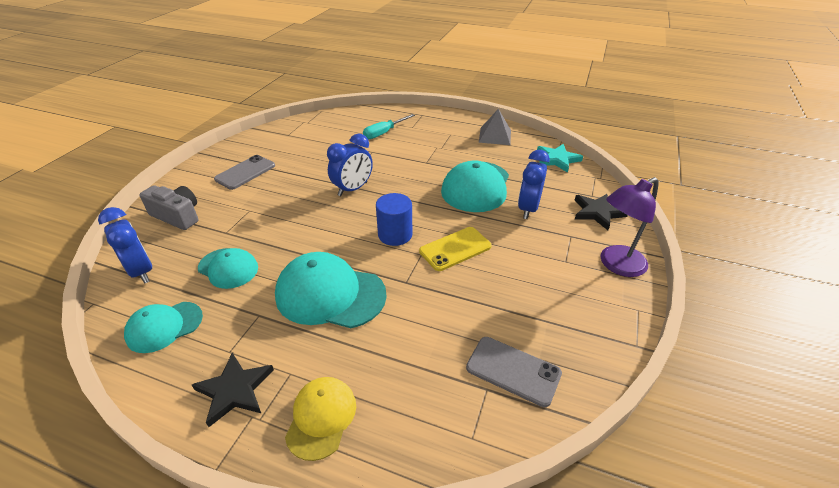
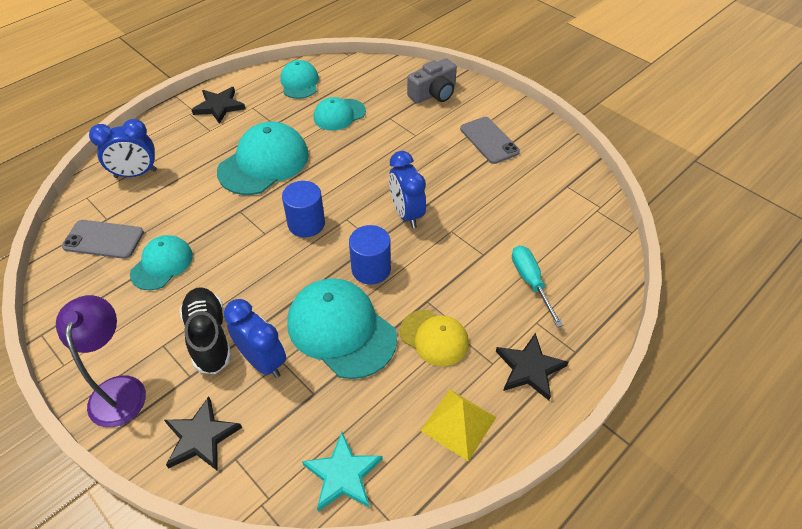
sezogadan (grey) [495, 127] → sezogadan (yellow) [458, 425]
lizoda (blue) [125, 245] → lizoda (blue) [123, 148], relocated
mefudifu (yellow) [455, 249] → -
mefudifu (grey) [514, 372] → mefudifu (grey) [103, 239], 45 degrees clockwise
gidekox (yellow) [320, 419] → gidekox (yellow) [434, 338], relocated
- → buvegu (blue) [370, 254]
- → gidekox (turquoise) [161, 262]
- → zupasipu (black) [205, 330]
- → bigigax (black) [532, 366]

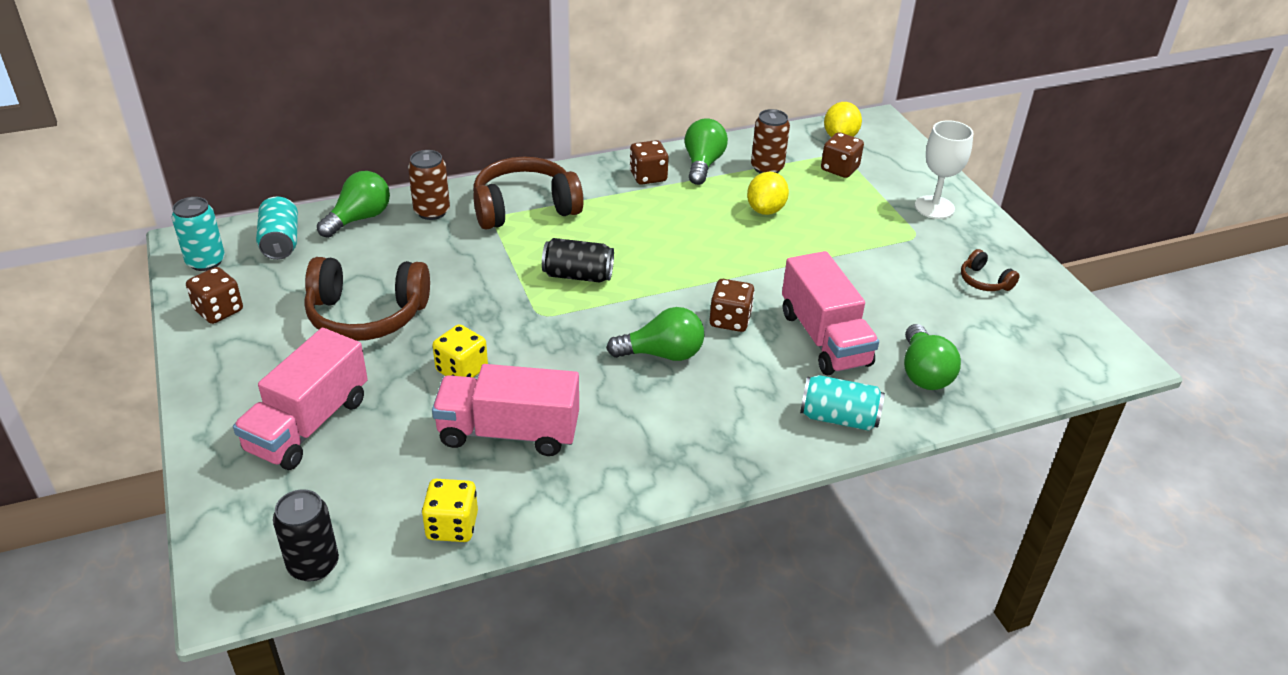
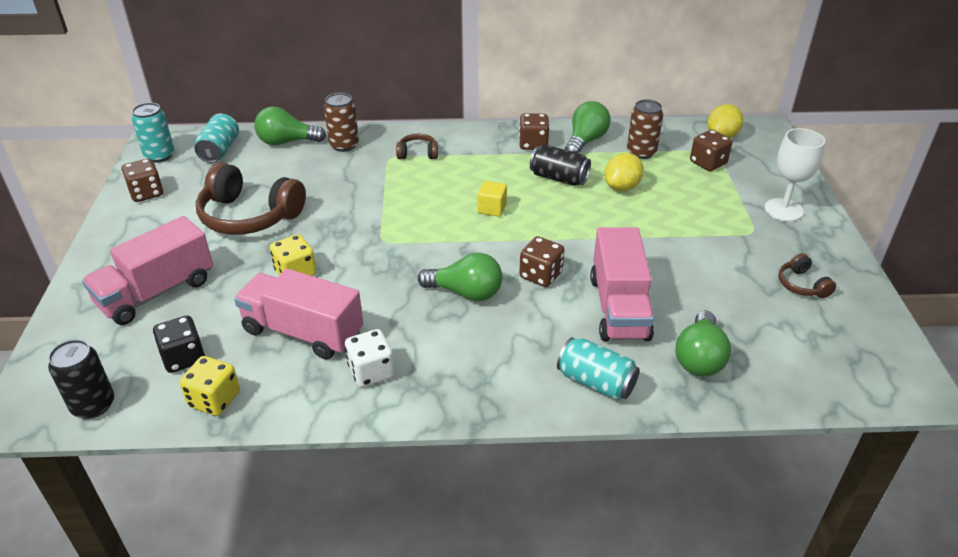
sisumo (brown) [528, 193] → sisumo (brown) [417, 146], x0.47
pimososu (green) [353, 204] → pimososu (green) [290, 125], 150 degrees counterclockwise
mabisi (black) [578, 260] → mabisi (black) [560, 165], relocated
- → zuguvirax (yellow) [492, 199]
- → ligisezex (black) [179, 344]
- → ligisezex (white) [369, 358]

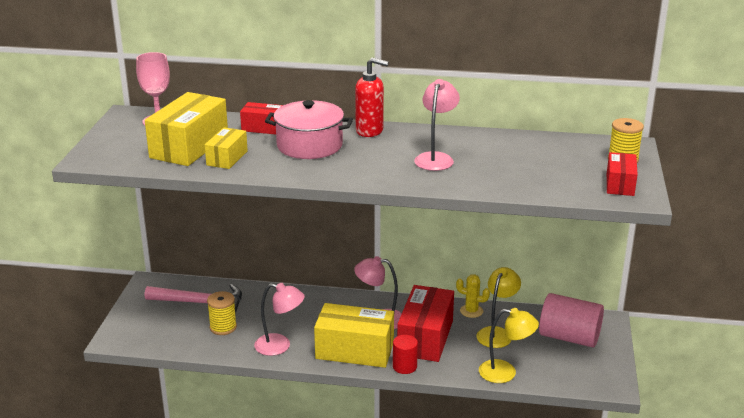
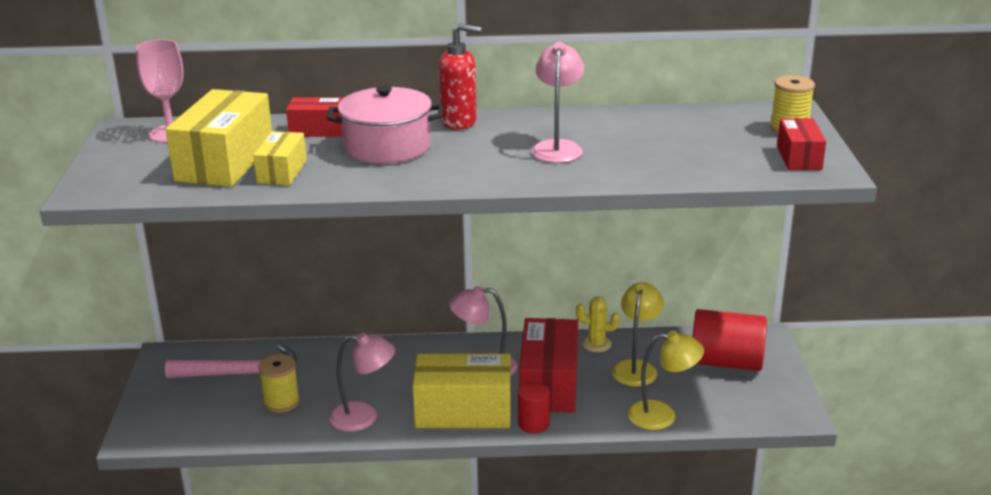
buvegu (pink) [571, 320] → buvegu (red) [730, 340]

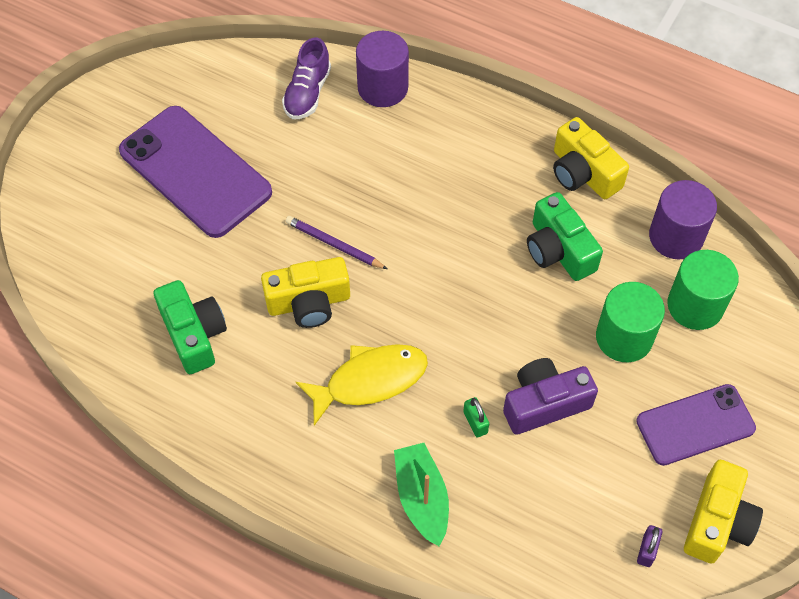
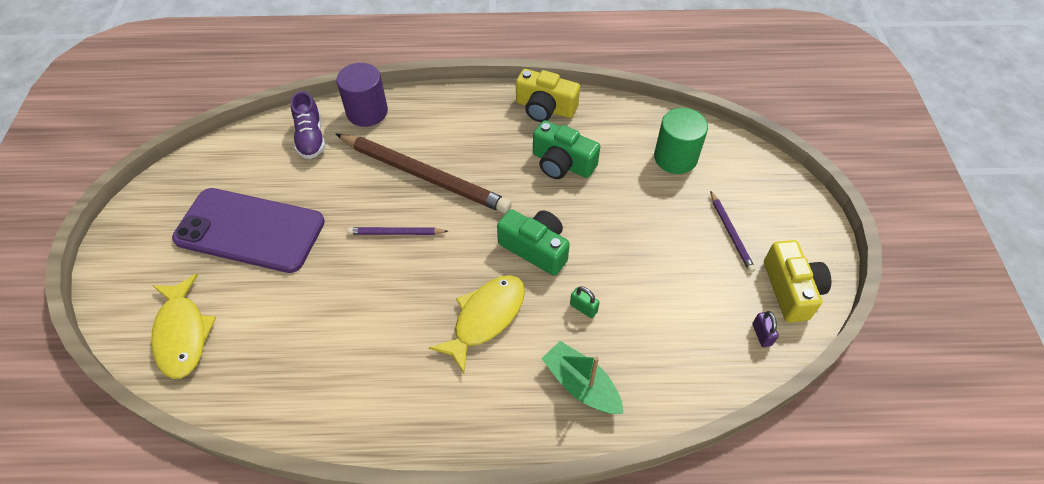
buvegu (purple) [683, 219] → -
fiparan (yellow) [305, 292] → -
fiparan (green) [190, 327] → fiparan (green) [533, 242], relocated
buvegu (green) [630, 322] → -
fiparan (purple) [550, 396] → -
mefudifu (purple) [696, 425] → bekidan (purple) [733, 232]
- → bekidan (brown) [424, 174]
- → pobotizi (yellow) [183, 326]

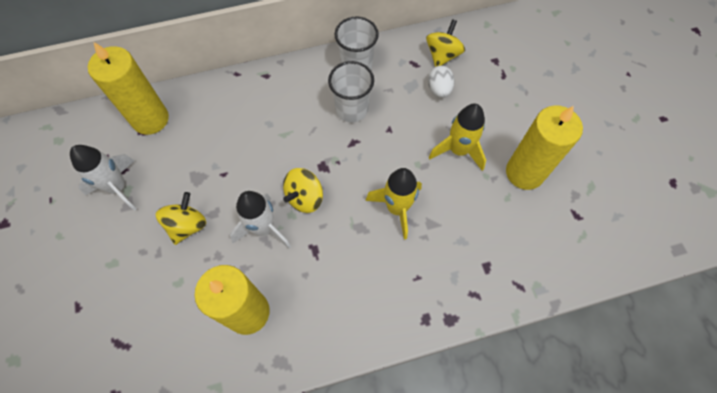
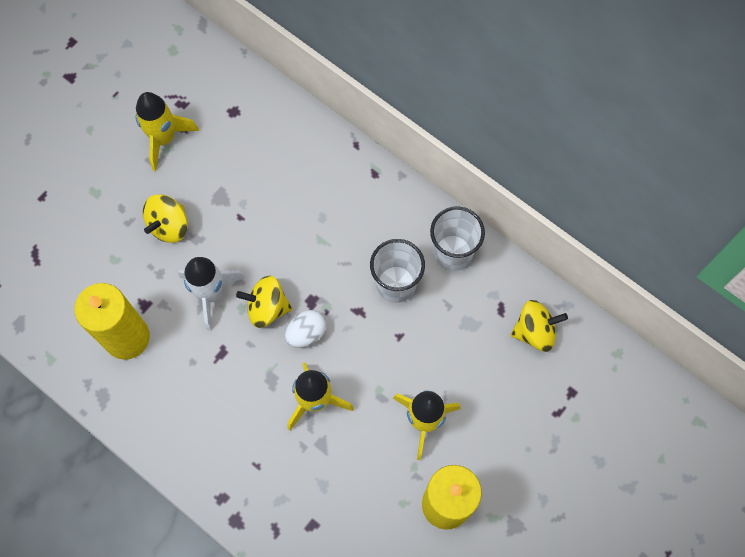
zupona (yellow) [128, 88] → -
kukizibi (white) [441, 82] → kukizibi (white) [305, 329], relocated
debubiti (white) [103, 178] → debubiti (yellow) [167, 131]
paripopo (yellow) [181, 218] → paripopo (yellow) [165, 218], 135 degrees clockwise

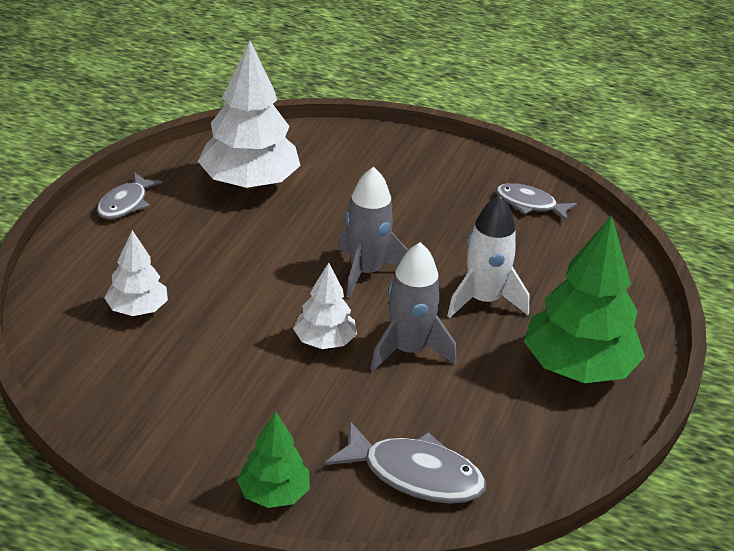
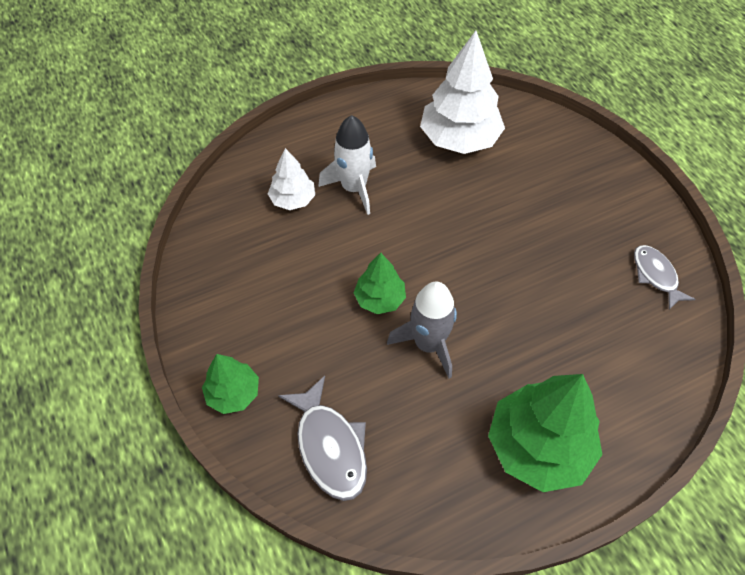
debubiti (grey) [372, 233] → -
pobotizi (grey) [129, 195] → -
debubiti (white) [488, 256] → debubiti (white) [347, 165], relocated
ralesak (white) [325, 306] → ralesak (green) [380, 283]

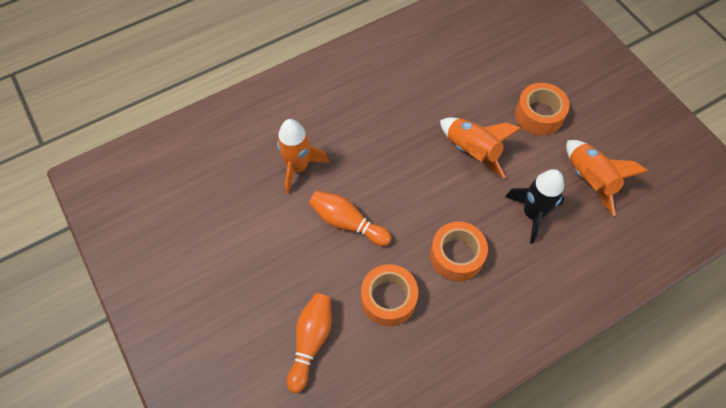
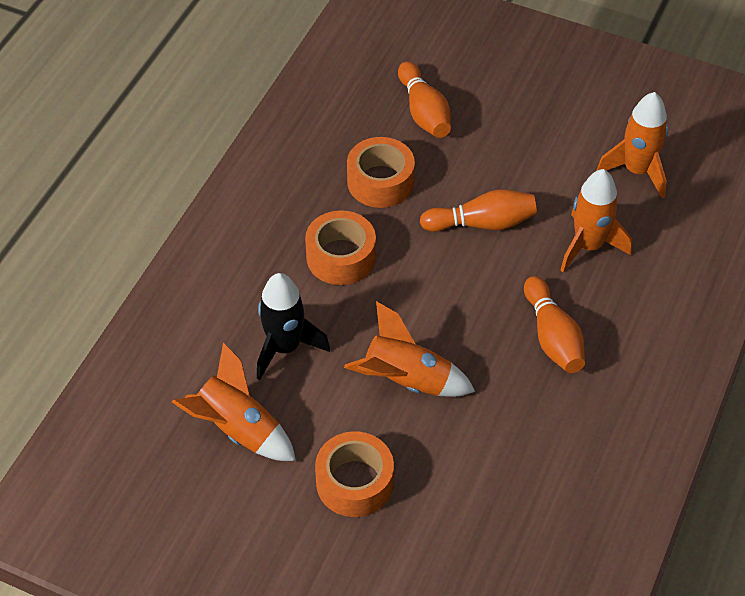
- → debubiti (orange) [632, 145]
- → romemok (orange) [554, 324]

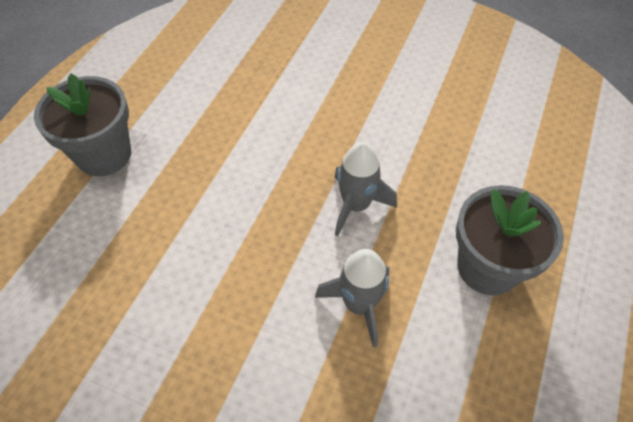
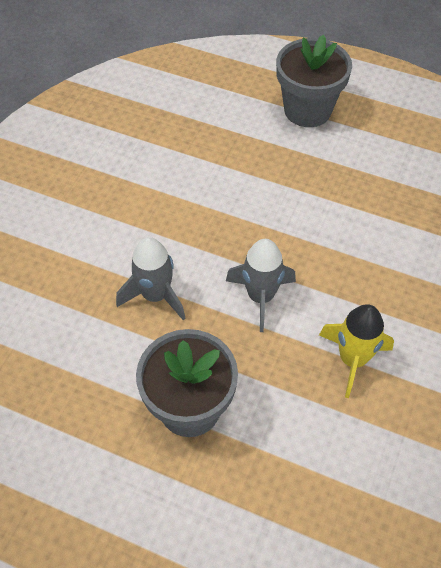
- → debubiti (yellow) [356, 351]

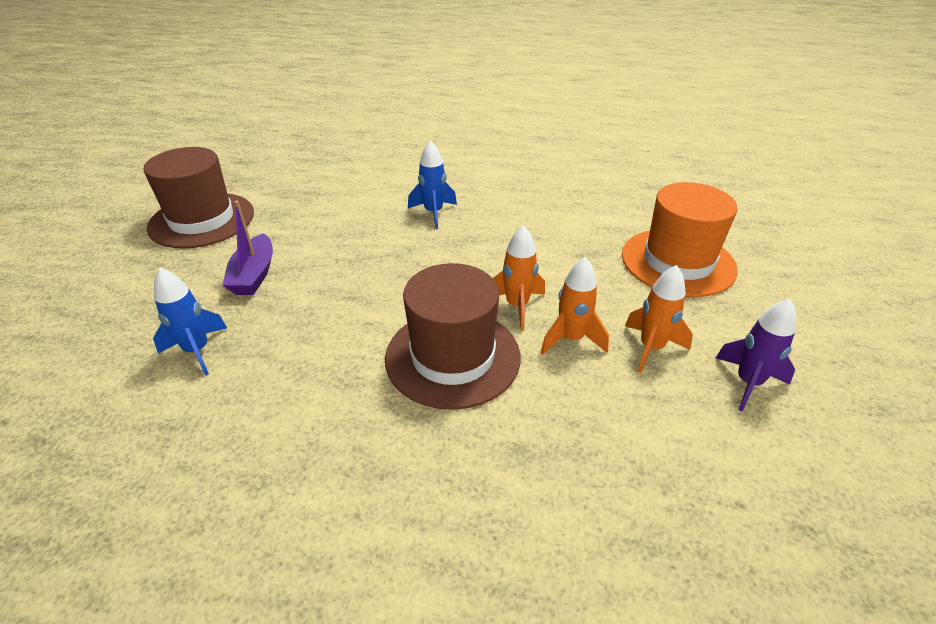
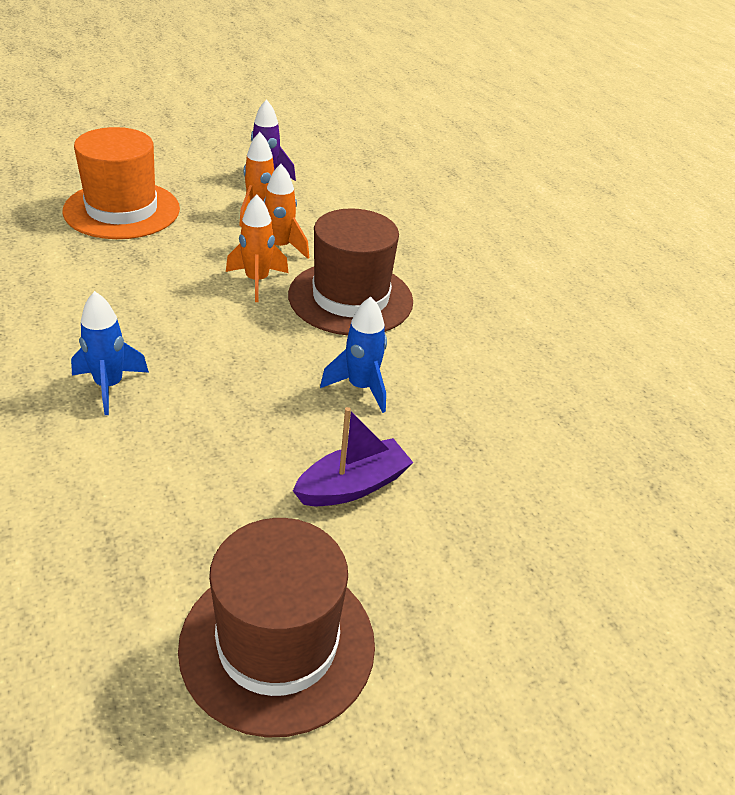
debubiti (blue) [190, 322] → debubiti (blue) [353, 355], relocated

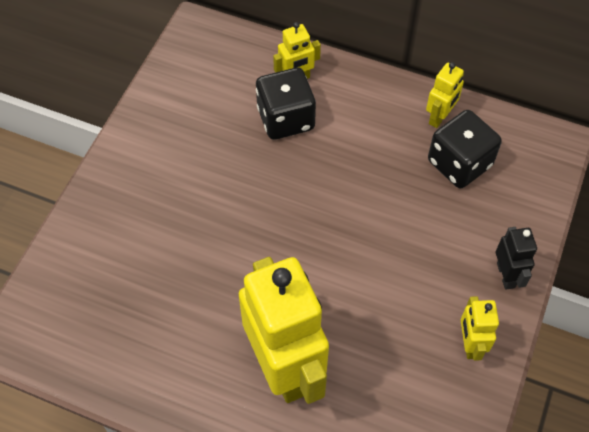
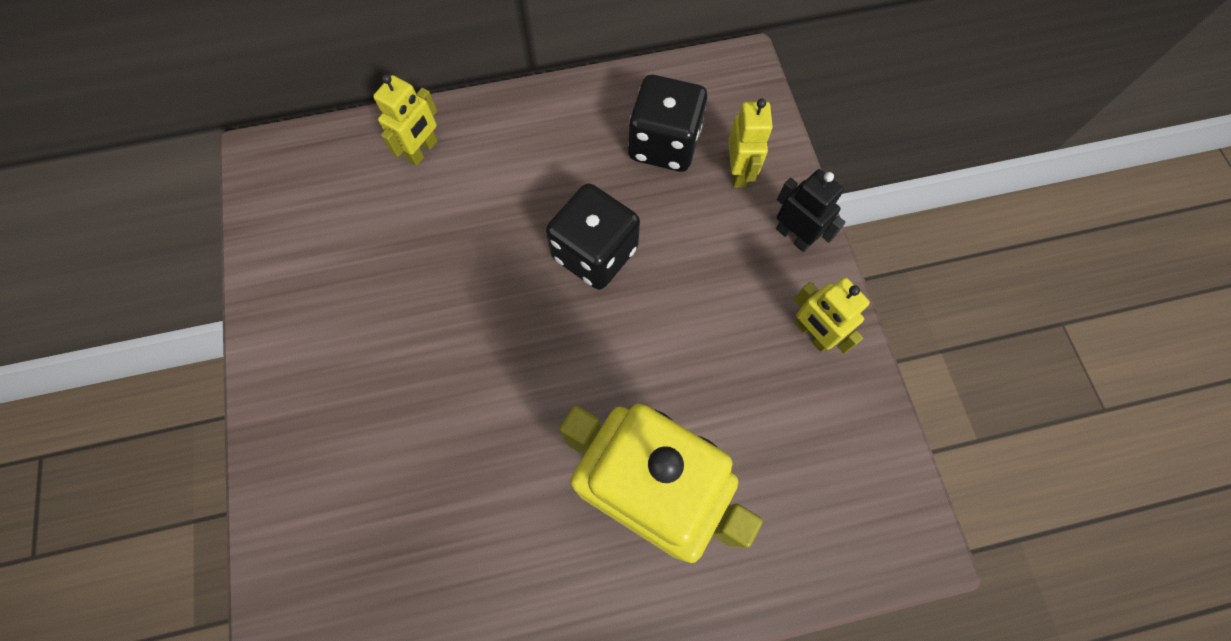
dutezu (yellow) [445, 95] → dutezu (yellow) [750, 143], relocated
ligisezex (black) [286, 103] → ligisezex (black) [593, 236], relocated

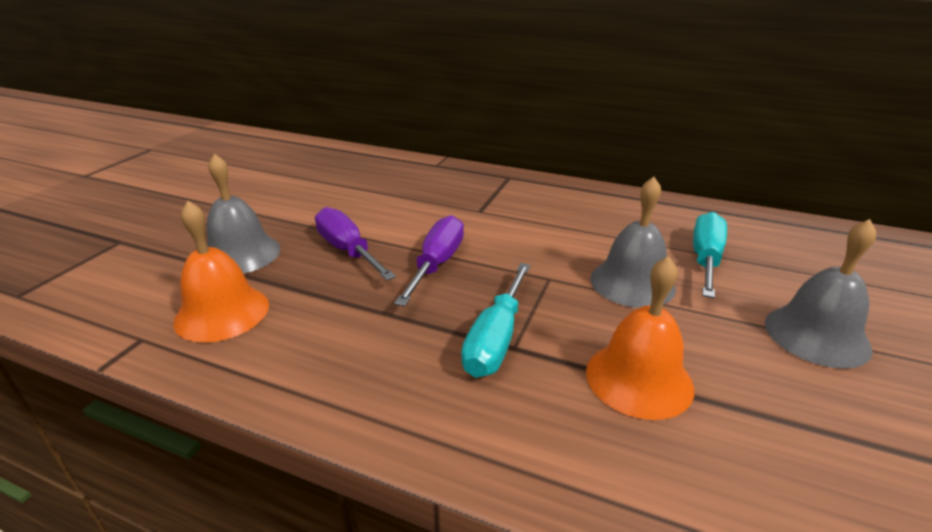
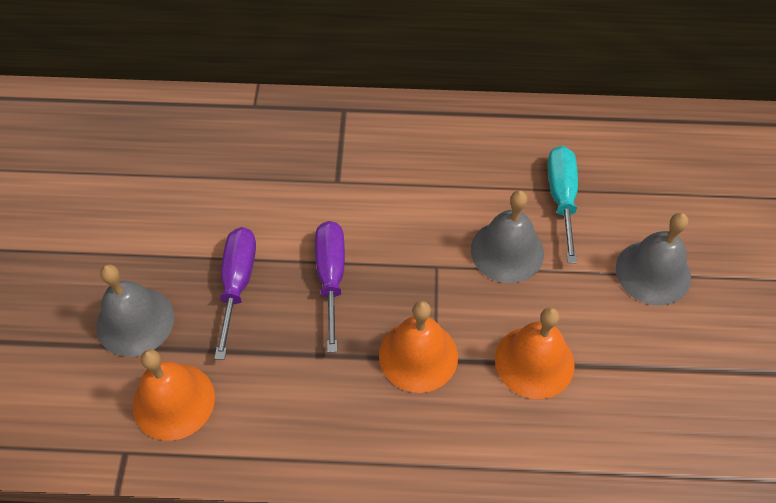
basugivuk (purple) [355, 244] → basugivuk (purple) [235, 293], 60 degrees clockwise
basugivuk (turquoise) [496, 320] → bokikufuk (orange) [418, 347]

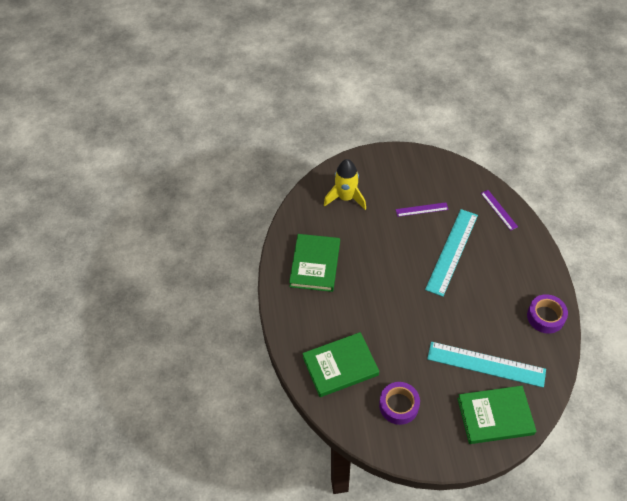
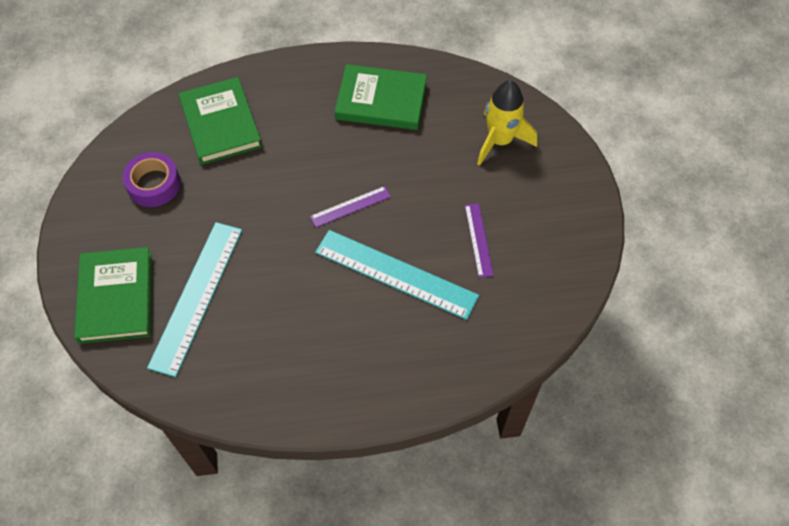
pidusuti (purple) [499, 210] → pidusuti (purple) [350, 206], relocated
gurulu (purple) [547, 314] → -

